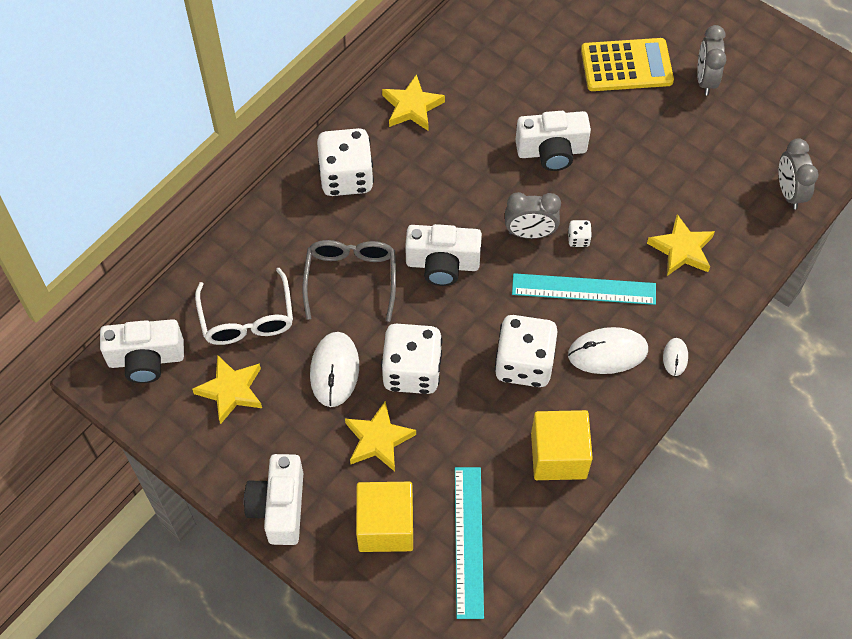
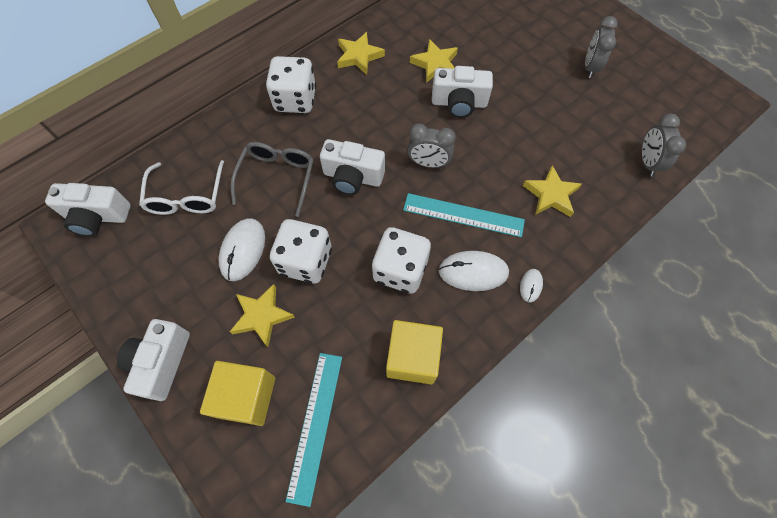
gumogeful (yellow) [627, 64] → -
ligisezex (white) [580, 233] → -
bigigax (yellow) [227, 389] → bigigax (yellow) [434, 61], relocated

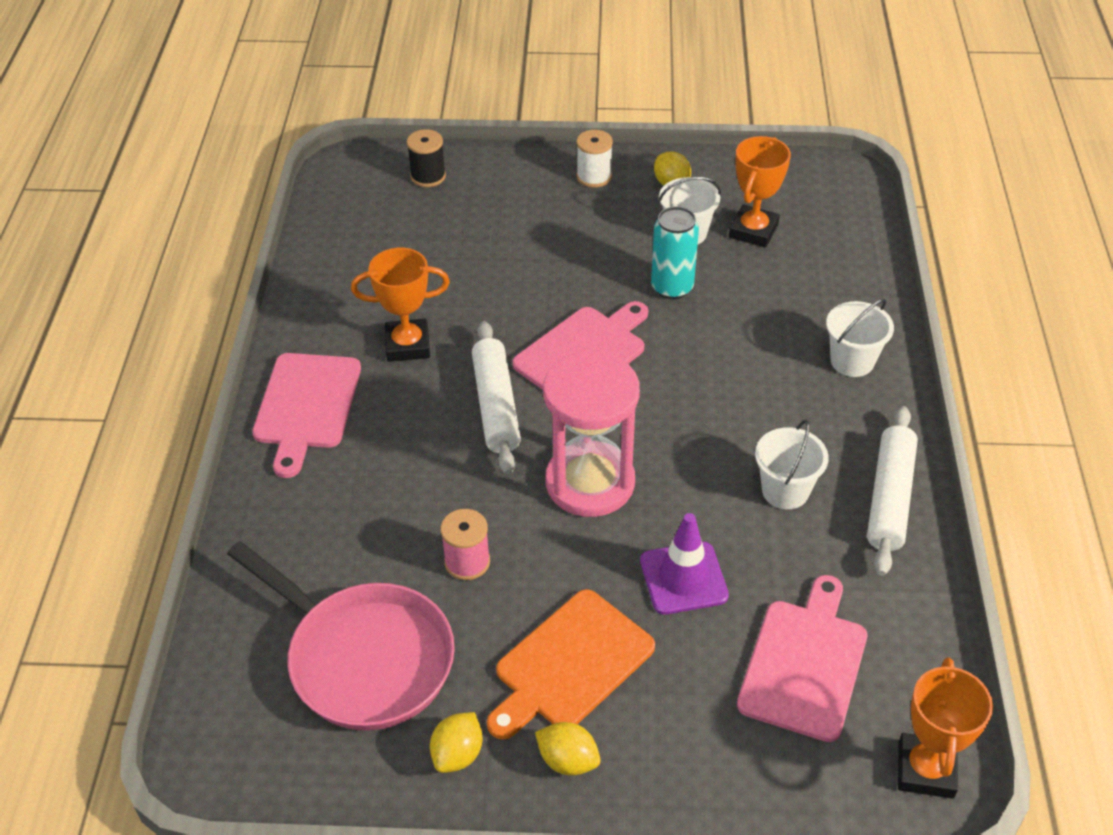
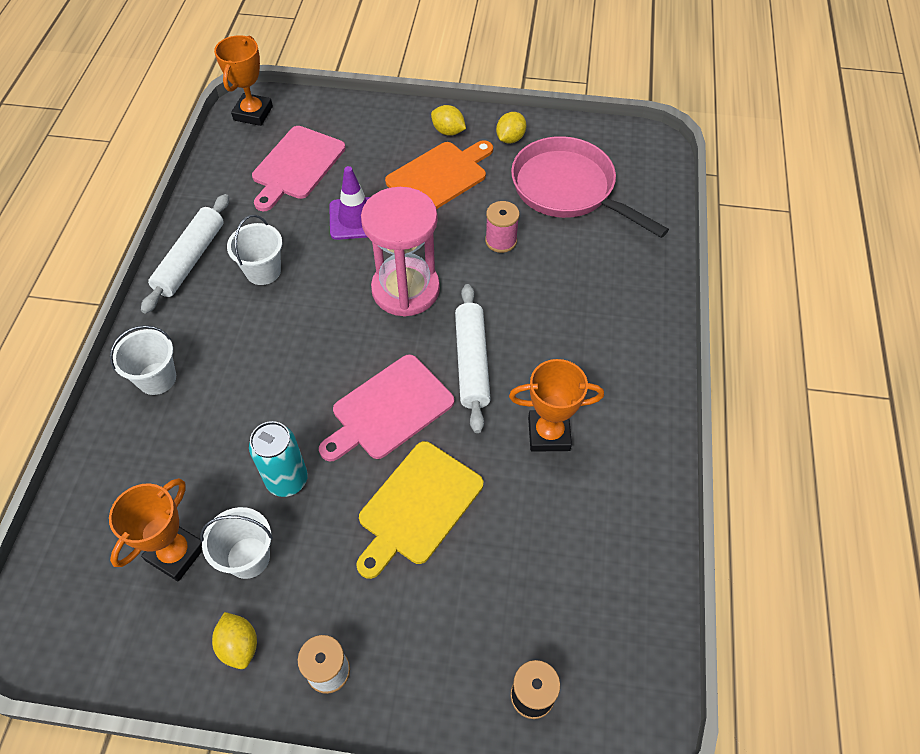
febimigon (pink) [306, 415] → -
- → febimigon (yellow) [419, 510]

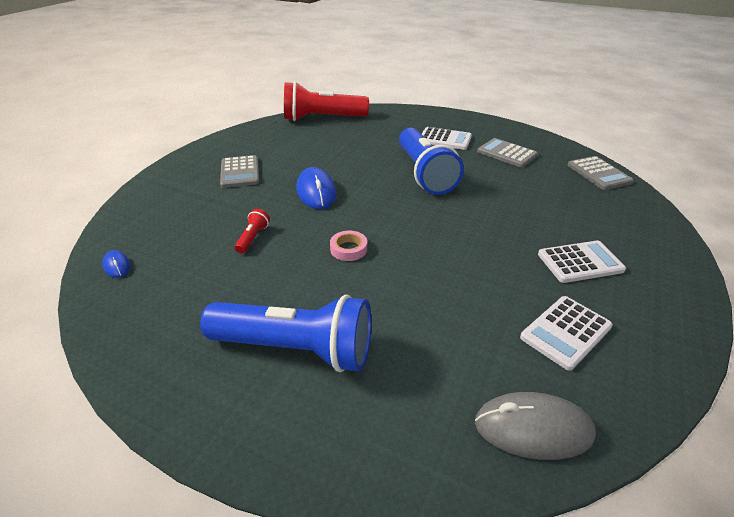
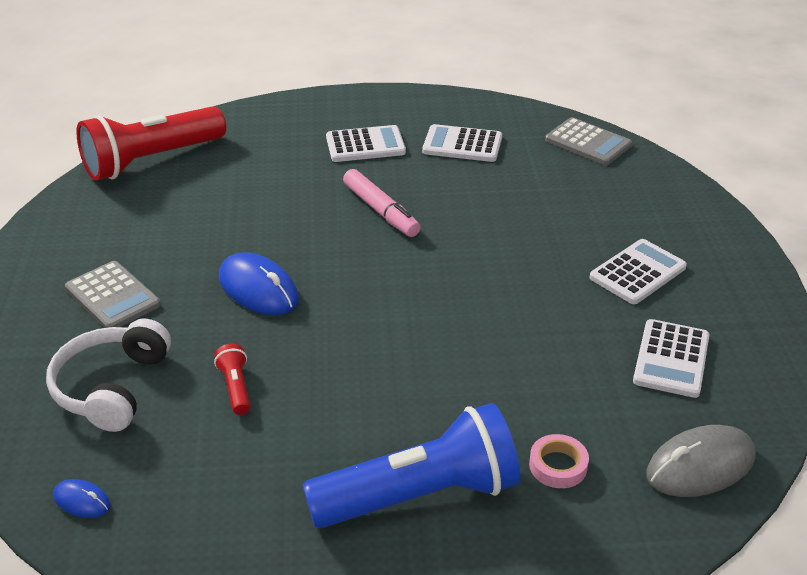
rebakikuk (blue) [431, 161] → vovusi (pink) [382, 203]
gumogeful (grey) [507, 153] → gumogeful (white) [462, 143]
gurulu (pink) [348, 246] → gurulu (pink) [559, 461], relocated
- → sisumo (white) [108, 375]

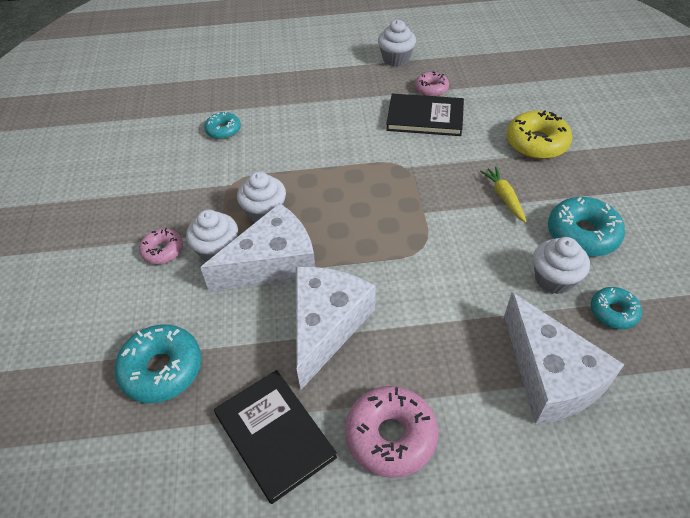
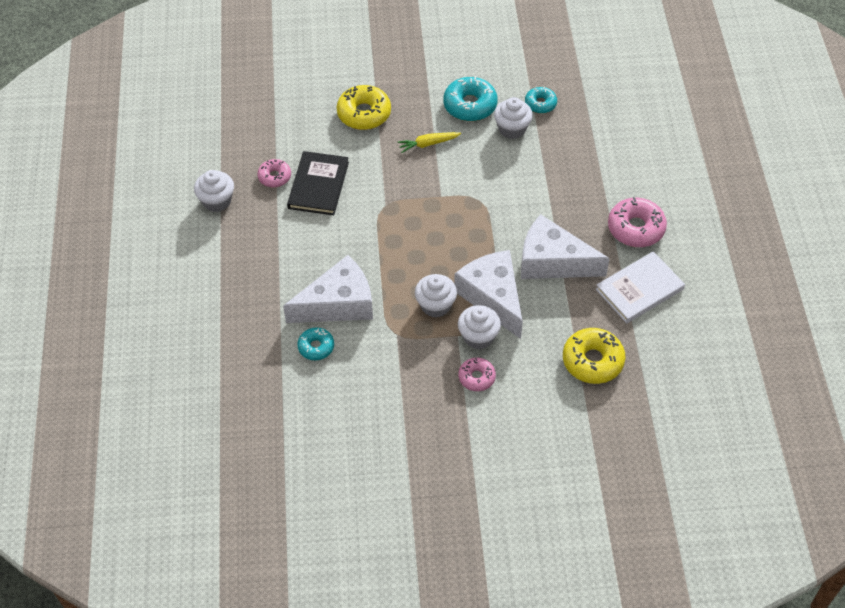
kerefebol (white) [564, 358] → kerefebol (white) [328, 289], relocated
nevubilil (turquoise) [158, 363] → nevubilil (yellow) [594, 356]
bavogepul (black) [275, 437] → bavogepul (white) [640, 287]

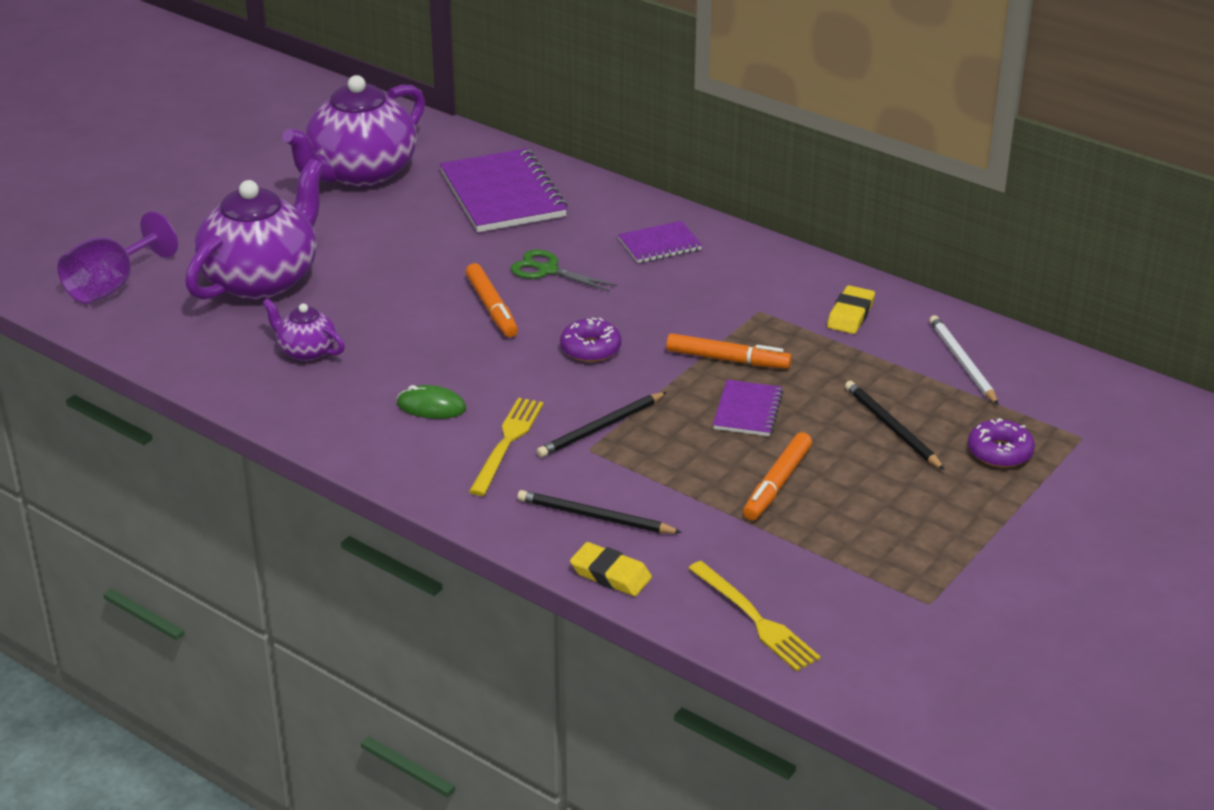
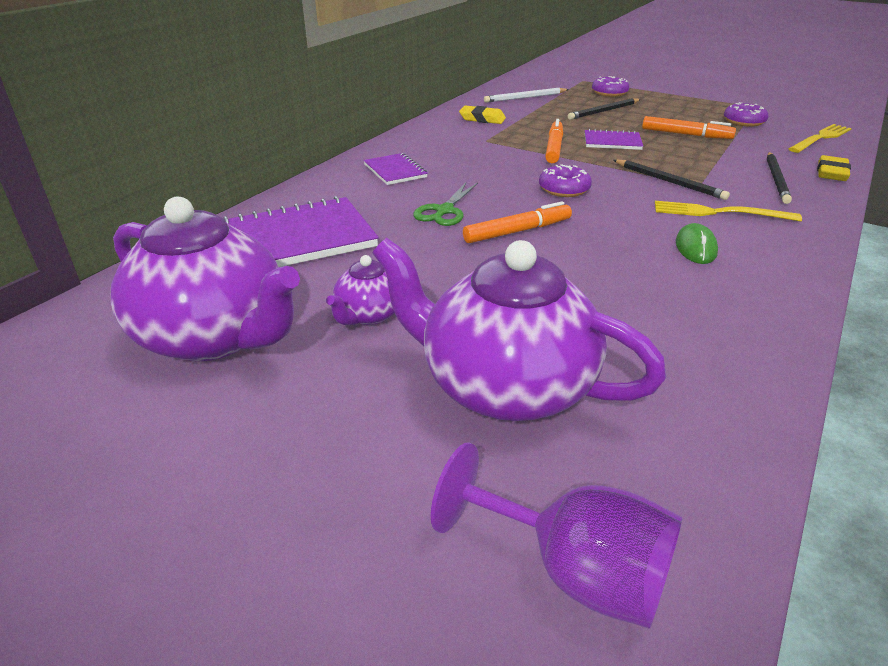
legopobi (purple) [304, 329] → legopobi (purple) [360, 290], relocated
- → nevubilil (purple) [746, 114]

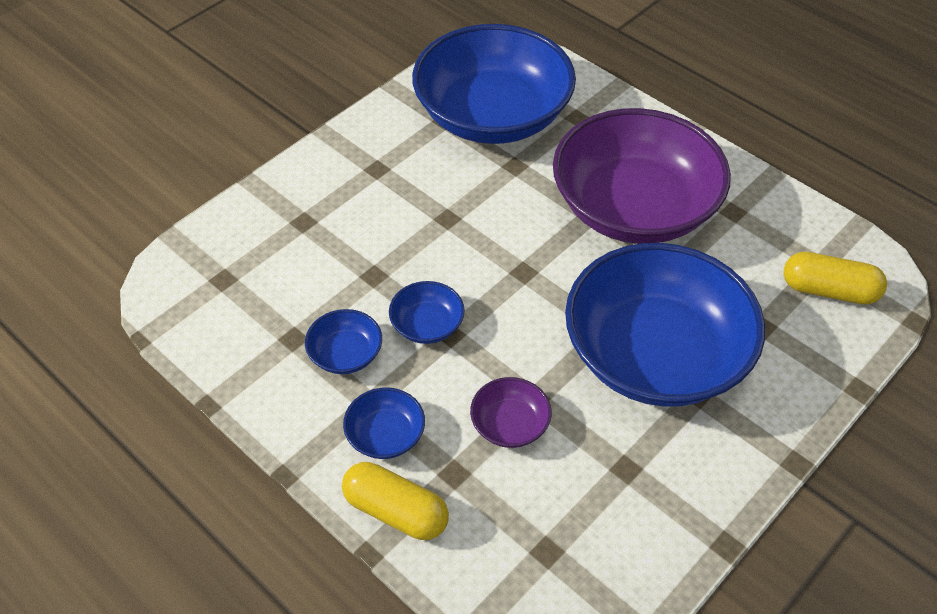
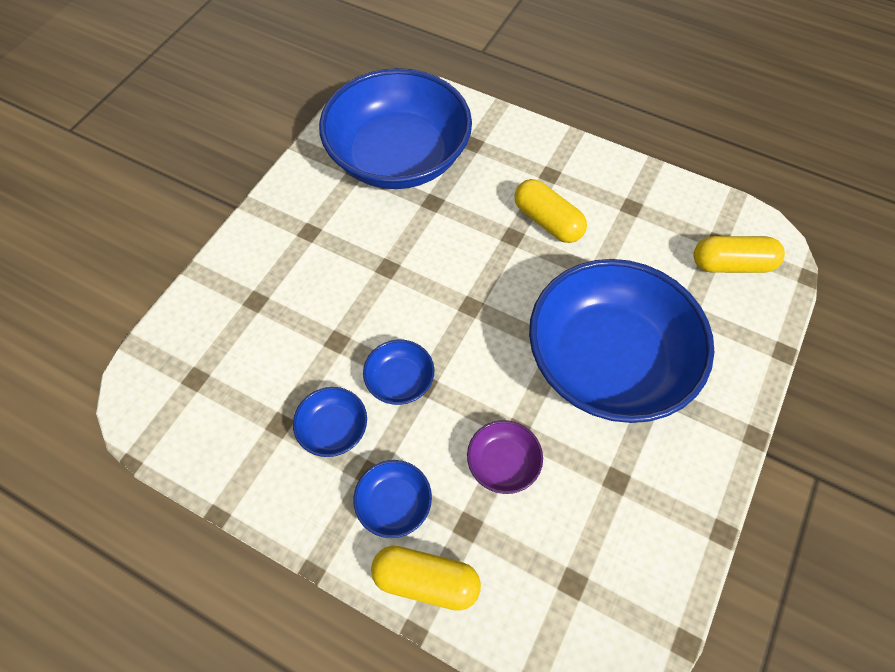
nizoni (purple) [642, 176] → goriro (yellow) [551, 211]

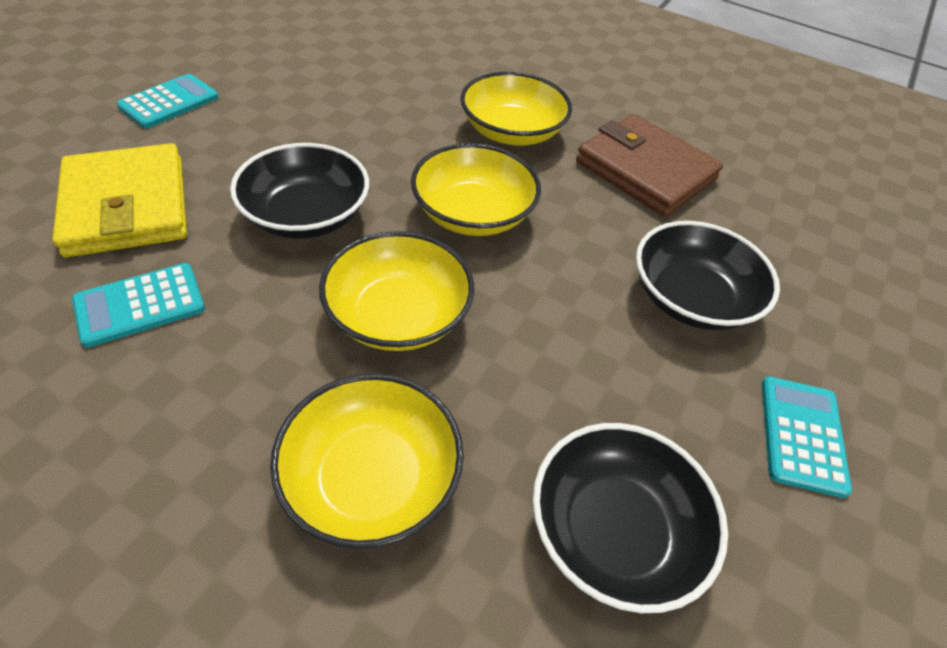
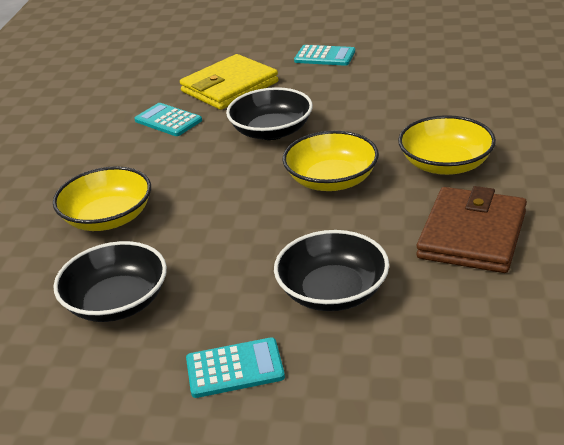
nizoni (yellow) [396, 291] → -

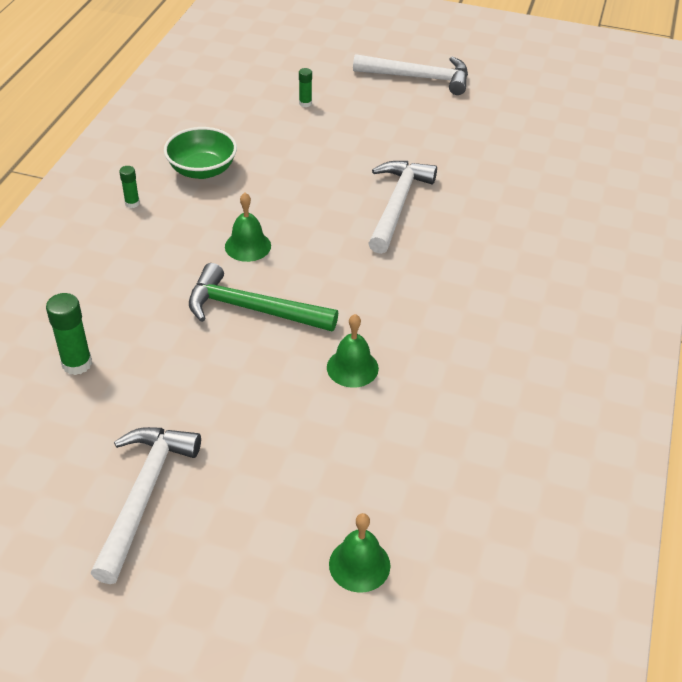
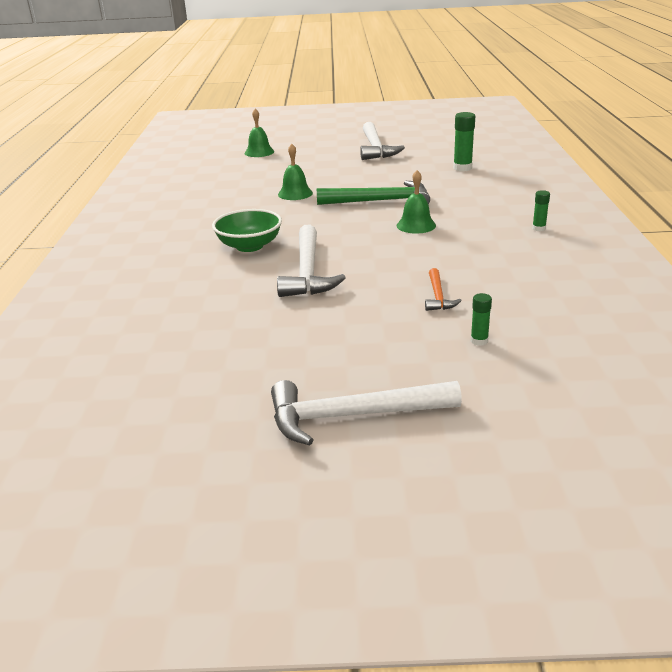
nizoni (green) [200, 153] → nizoni (green) [247, 230], relocated
- → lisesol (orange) [443, 289]

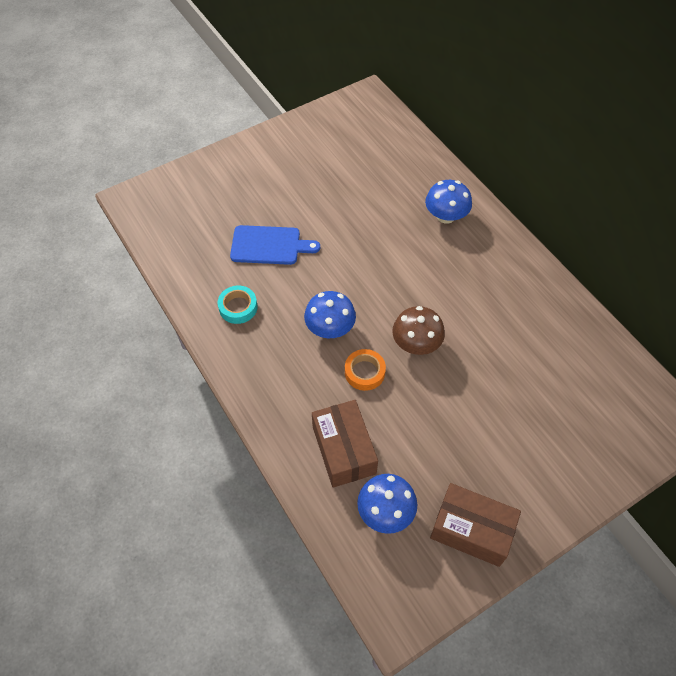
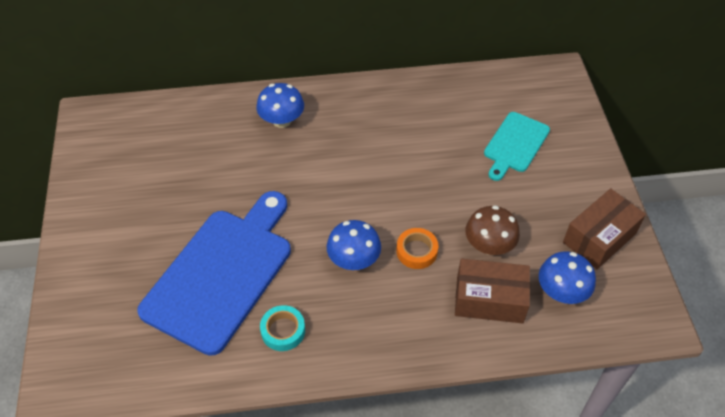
febimigon (blue) [275, 245] → febimigon (blue) [214, 273], x1.87
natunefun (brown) [418, 330] → natunefun (brown) [492, 230], relocated
- → febimigon (turquoise) [517, 146]

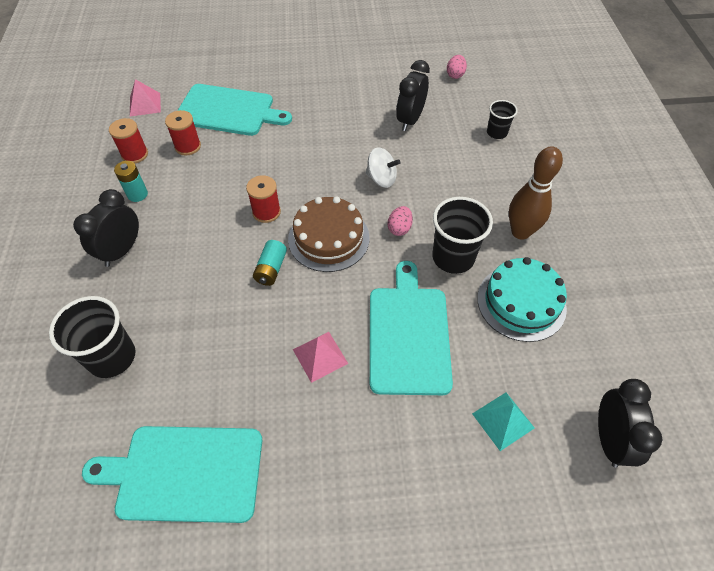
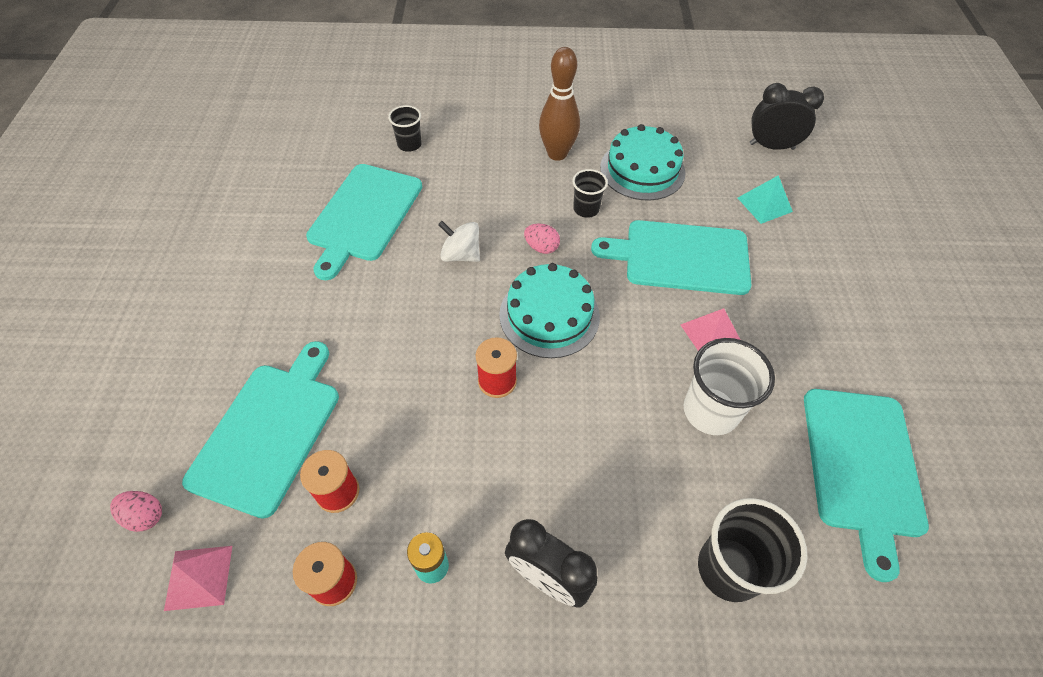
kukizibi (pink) [457, 67] → kukizibi (pink) [136, 511], relocated
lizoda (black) [413, 95] → febimigon (turquoise) [364, 222]
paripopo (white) [383, 167] → paripopo (white) [459, 241], 90 degrees counterclockwise
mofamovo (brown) [329, 234] → mofamovo (turquoise) [549, 310]
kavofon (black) [462, 235] → kavofon (black) [590, 193], x0.58
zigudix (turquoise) [270, 263] → -
- → kavofon (white) [729, 386]

